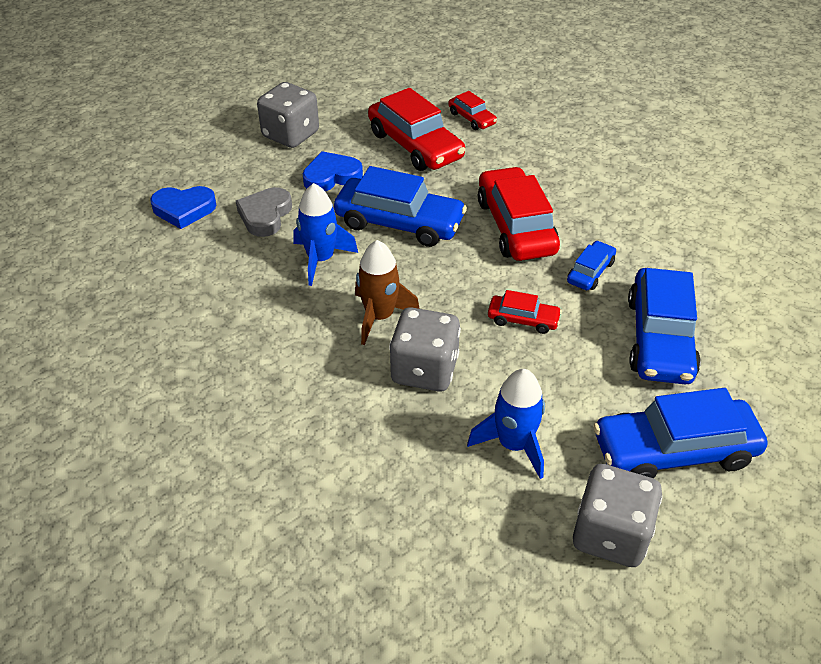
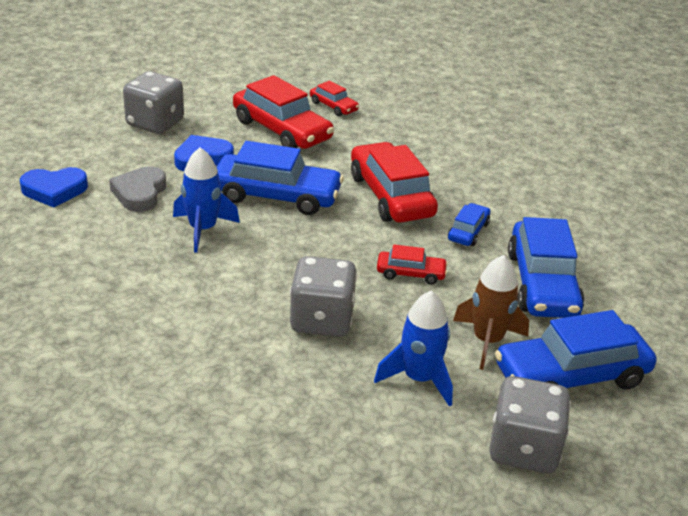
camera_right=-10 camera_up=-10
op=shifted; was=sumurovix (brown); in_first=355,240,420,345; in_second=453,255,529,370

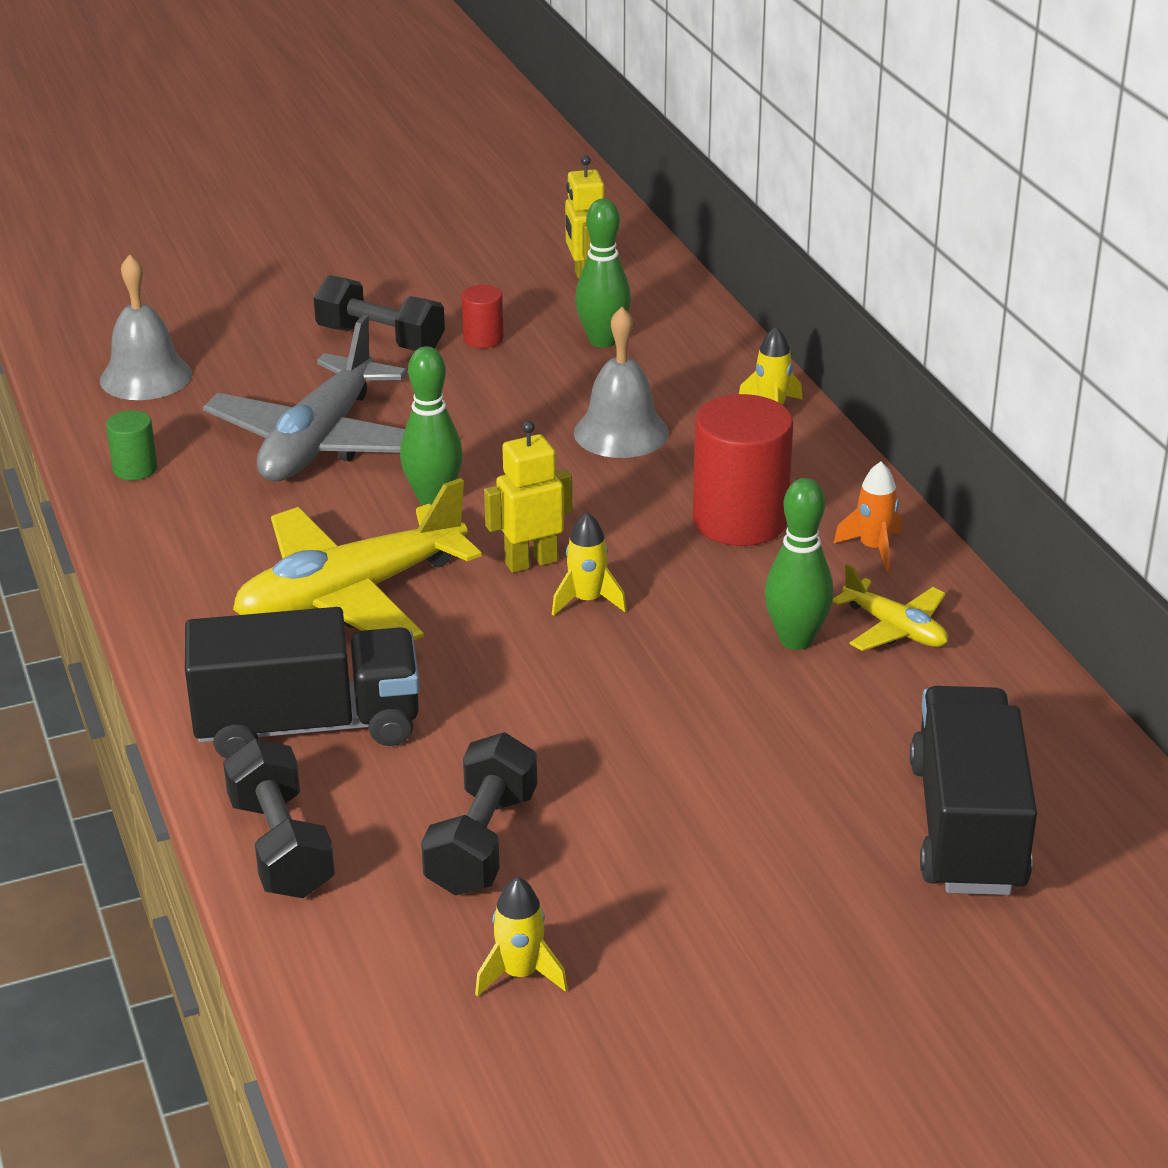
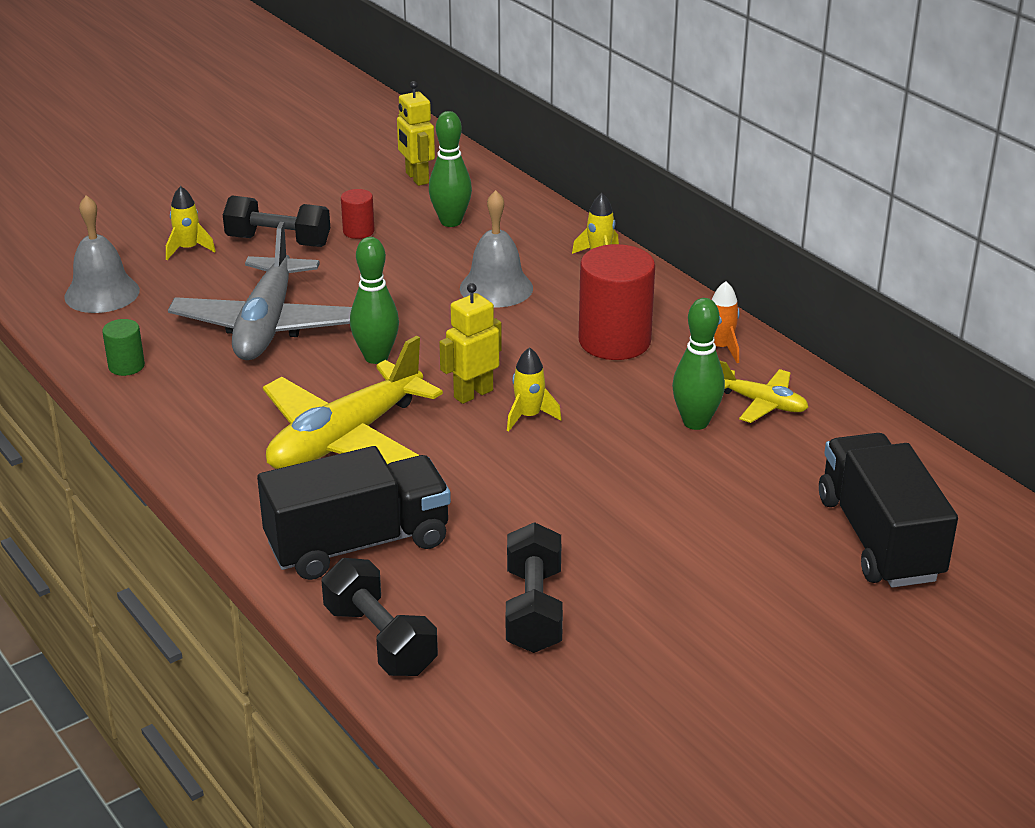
camera_right=-15 camera_up=0
op=shifted; was=sumurovix (yellow); in_first=475,877,568,997; in_second=166,186,216,260

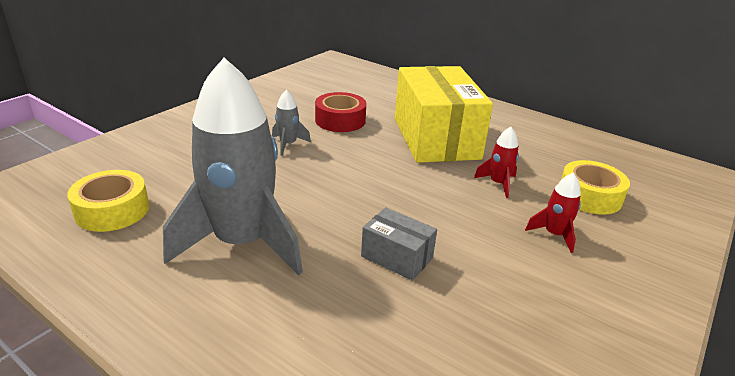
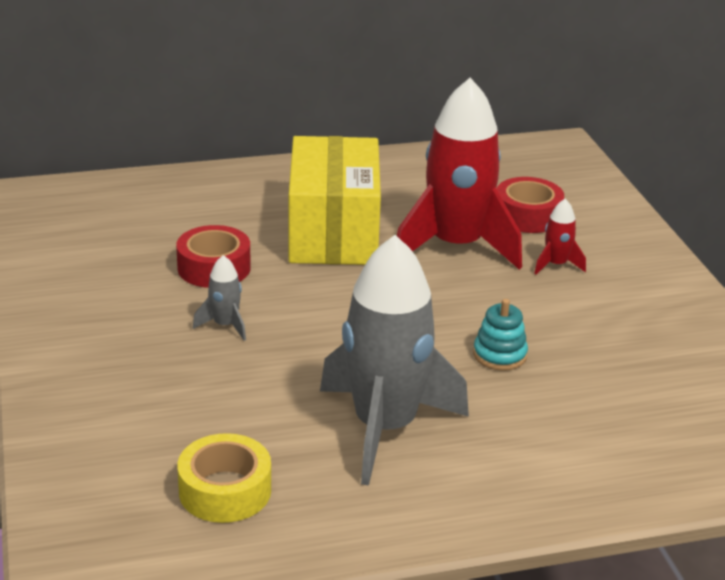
camera_right=-50 camera_up=0
op=swapped; was=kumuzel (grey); now=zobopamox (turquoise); in_first=361,208,437,281; in_second=473,299,528,371
op=rotated; was=kumuzel (yellow); in_first=395,66,493,163; in_second=288,136,381,265; clockwise=60
op=scaled; was=sumurovix (red); in_first=474,127,519,198; in_second=397,78,522,270; ratio=2.44
op=repainted; was=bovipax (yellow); now=bovipax (red); in_first=561,160,630,215; in_second=497,177,564,233

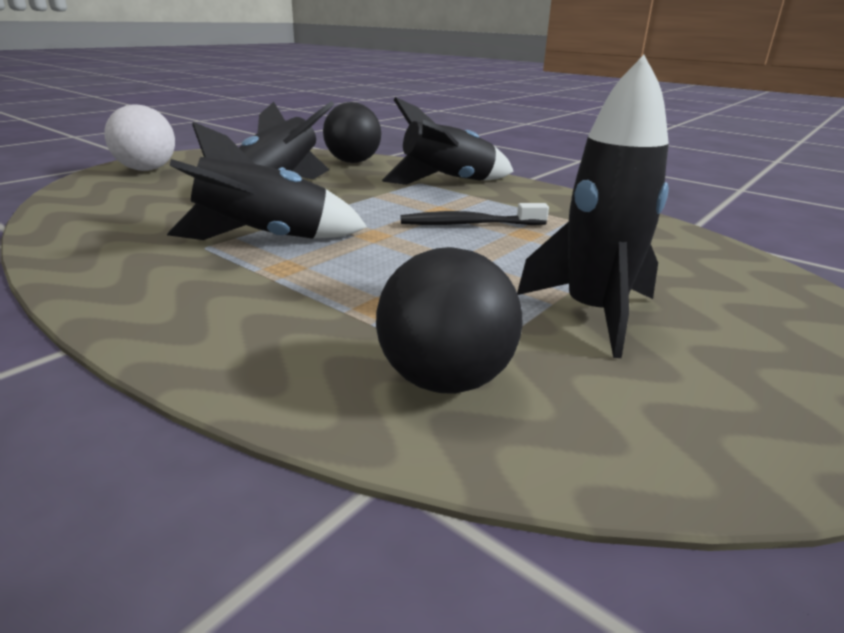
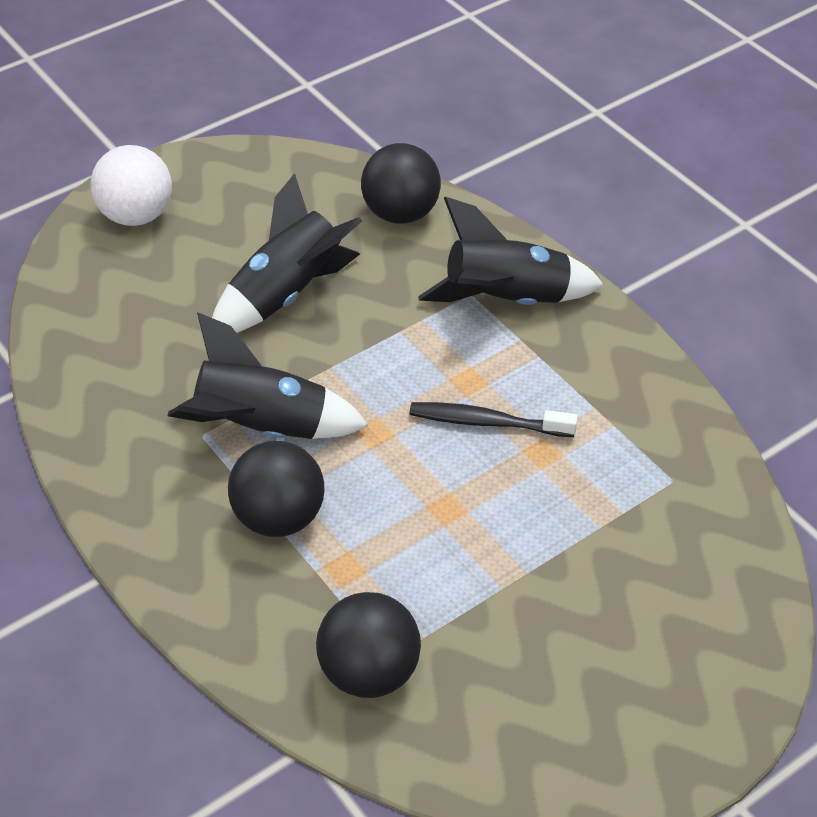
camera_right=15 camera_up=20
op=gone; was=sumurovix (black); in_first=517,55,669,358
op=new; now=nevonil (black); in_second=228,441,325,537

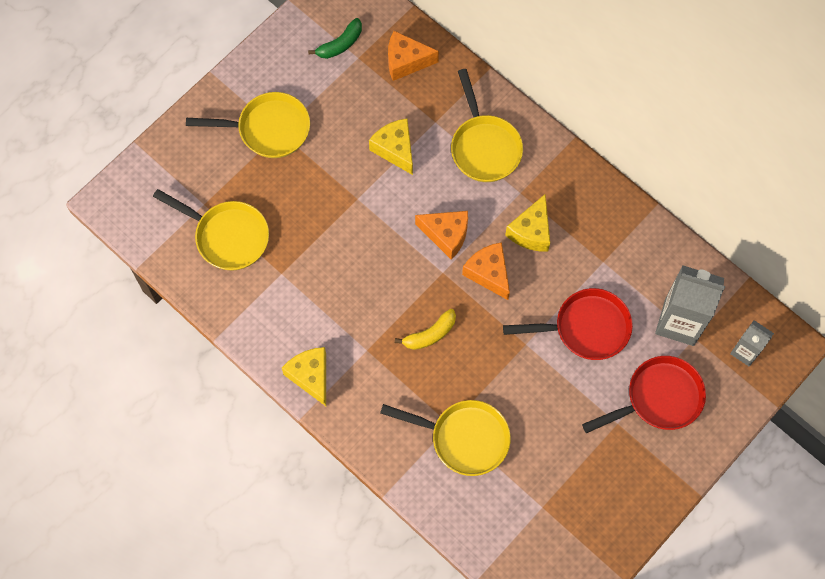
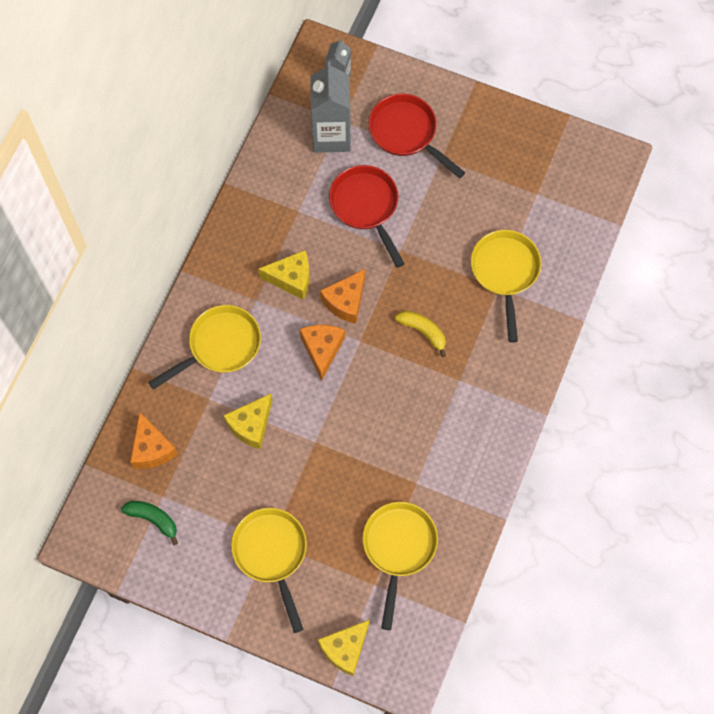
camera_right=-110 camera_up=0
op=shifted; was=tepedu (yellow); in_first=282,347,326,406; in_second=318,619,370,676

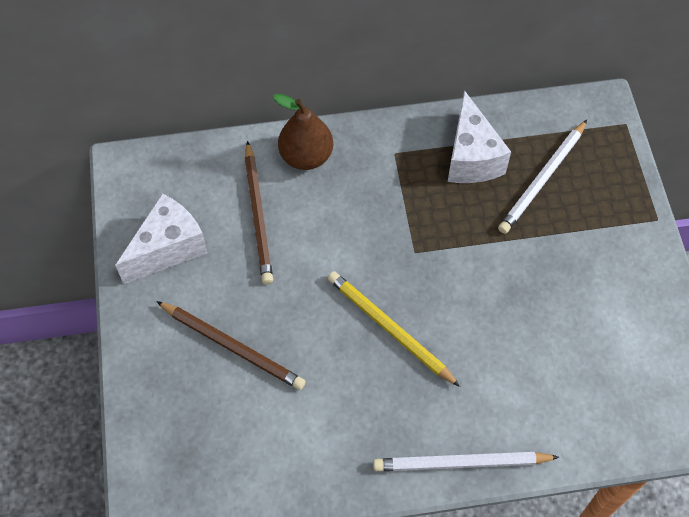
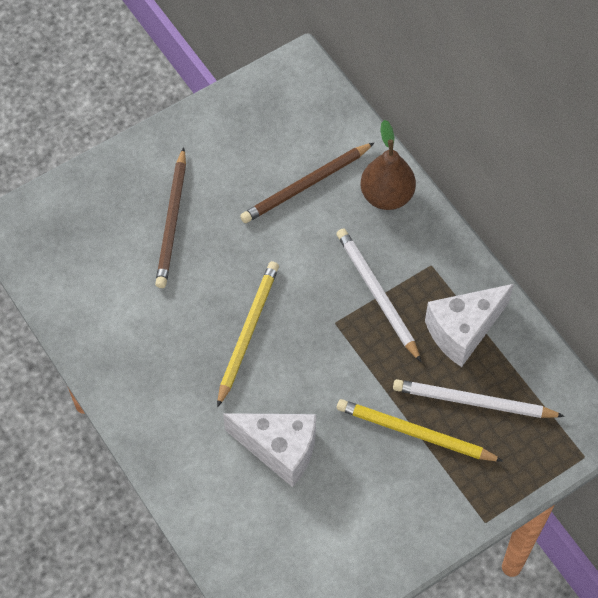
camera_right=65 camera_up=0
op=shifted; was=tepedu (white); in_first=115,194,208,284; in_second=223,413,316,487
op=shifted; was=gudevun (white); in_first=373,452,559,471; in_second=336,229,421,362
op=new; now=gudevun (yellow); in_second=337,399,503,462

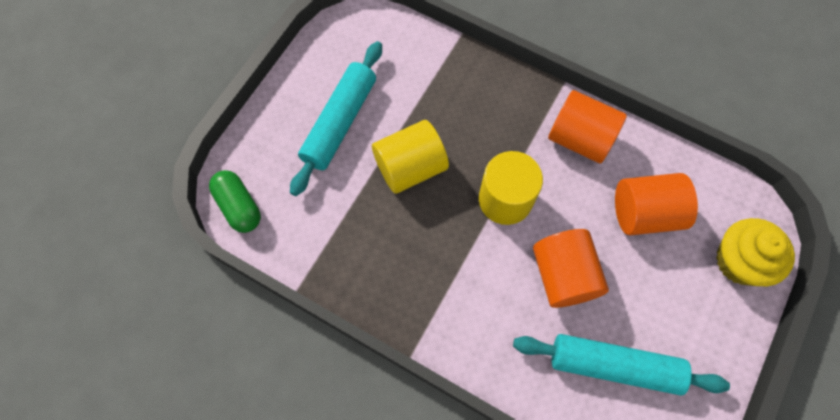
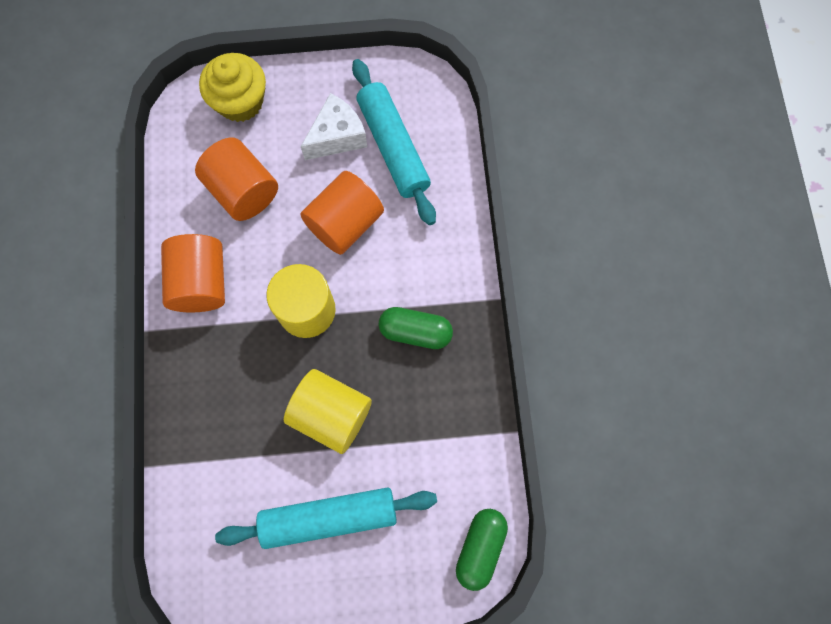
camera_right=-125 camera_up=5
op=new; now=tepedu (white); in_second=301,93,367,160
op=new; now=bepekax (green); in_second=378,307,453,349

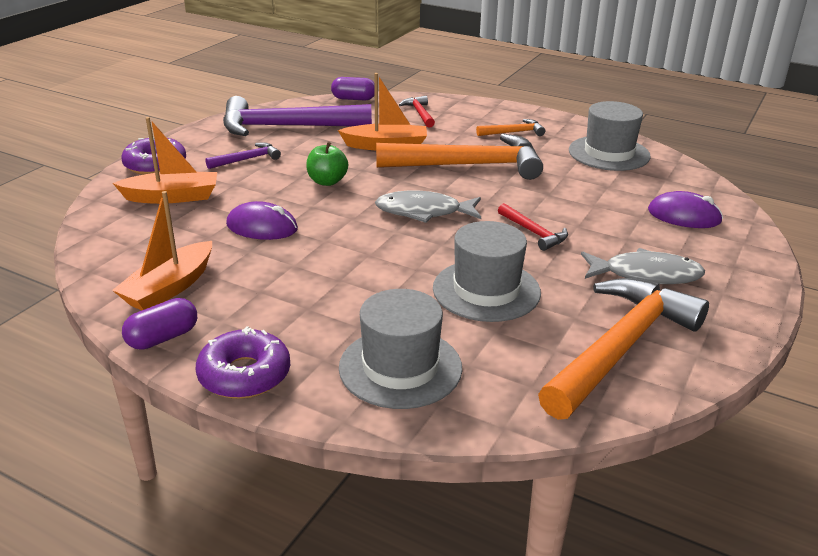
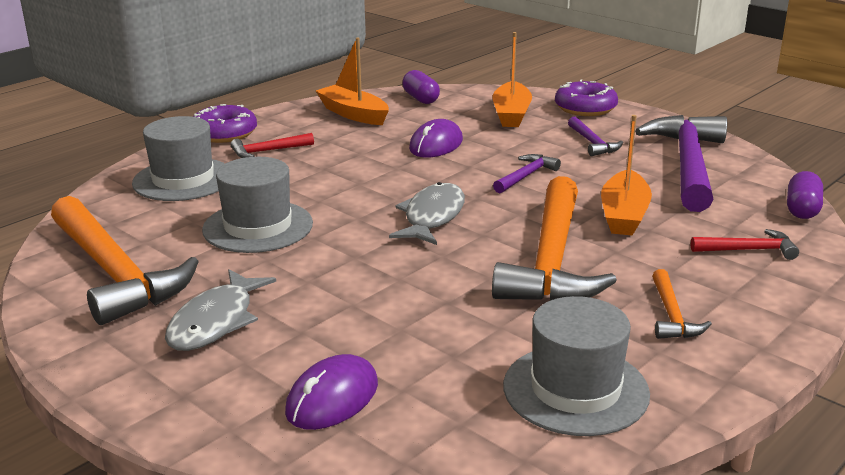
camera_right=105 camera_up=-5
op=shifted; was=bepekax (purple); in_first=122,298,197,350; in_second=402,70,440,104
op=swapped; was=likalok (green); now=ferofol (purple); in_first=306,142,348,186; in_second=493,154,561,193
op=shifted; was=ferofol (red); in_first=498,203,568,251; in_second=230,133,314,158

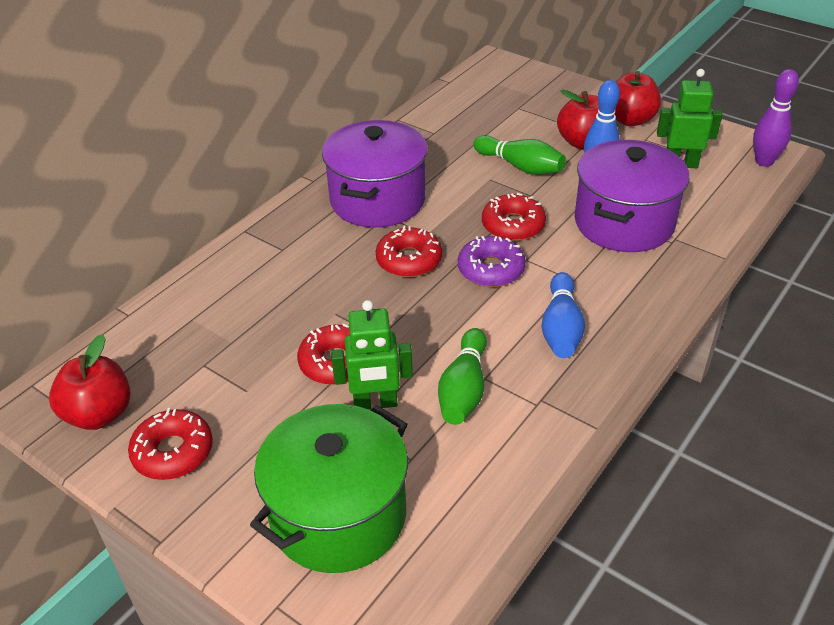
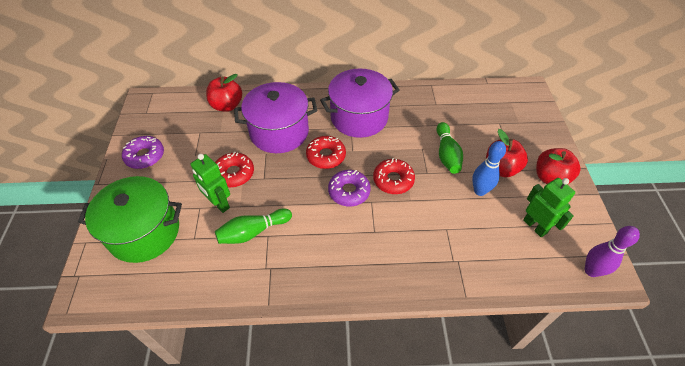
camera_right=50 camera_up=10
op=shifted; was=likalok (red); in_first=49,334,131,430; in_second=206,74,242,112
op=repainted; was=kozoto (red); now=kozoto (purple); in_first=128,408,213,480; in_second=122,136,164,169
op=gone; was=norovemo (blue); in_first=541,272,585,358
op=shifted; was=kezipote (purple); in_first=574,140,689,252; in_second=234,82,317,153

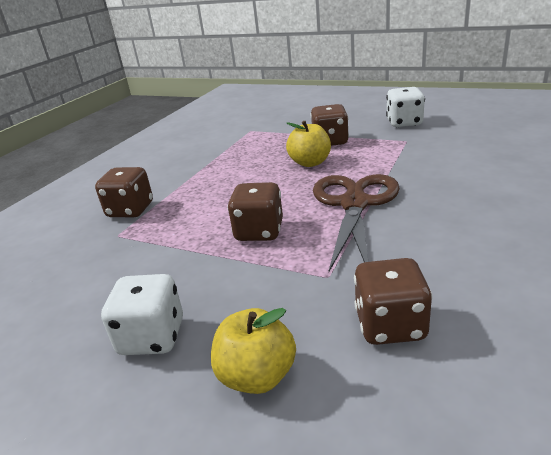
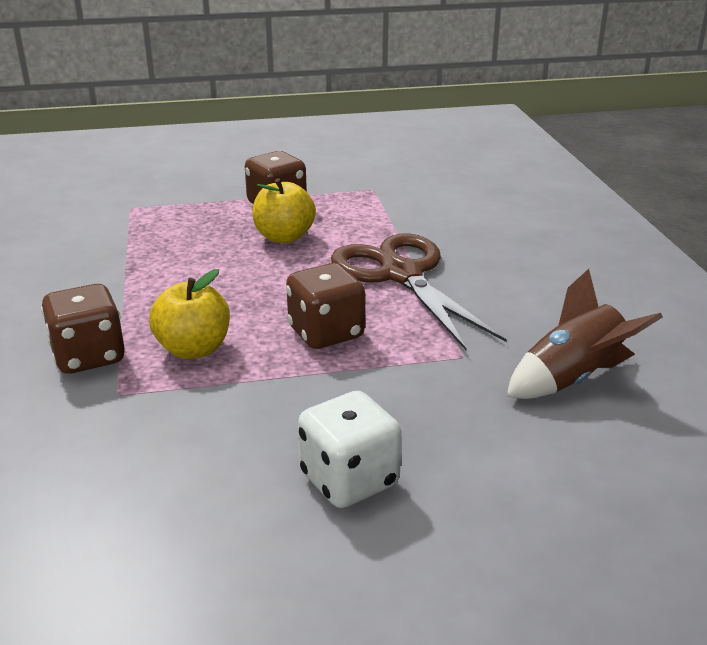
camera_right=-40 camera_up=0
op=shifted; was=likalok (yellow); in_first=211,308,296,394; in_second=149,269,230,359
op=swapped; was=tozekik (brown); now=sumurovix (brown); in_first=354,258,433,345; in_second=507,269,663,399
op=gone; was=tozekik (white); in_first=386,87,425,127

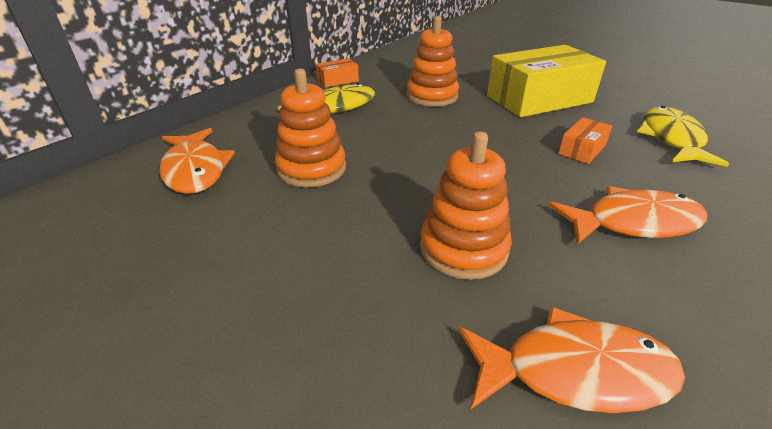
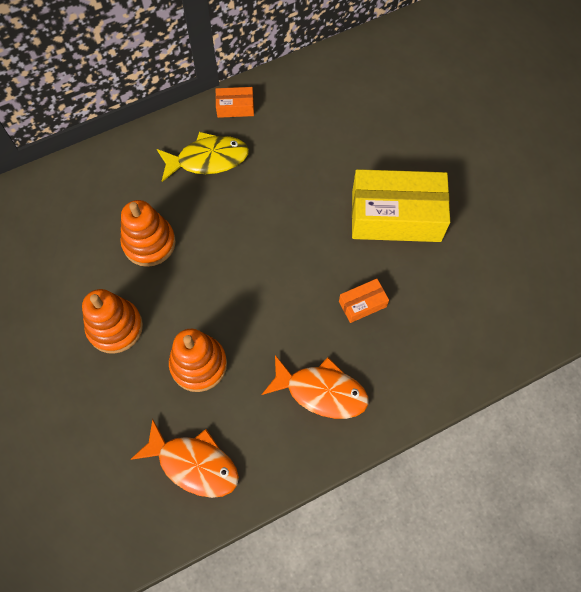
camera_right=25 camera_up=30
op=gone; was=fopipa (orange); in_first=159,128,235,194
op=shifted; was=zobopamox (orange); in_first=407,16,459,107; in_second=82,289,143,354
op=gone; was=fopipa (yellow); in_first=637,106,729,167

